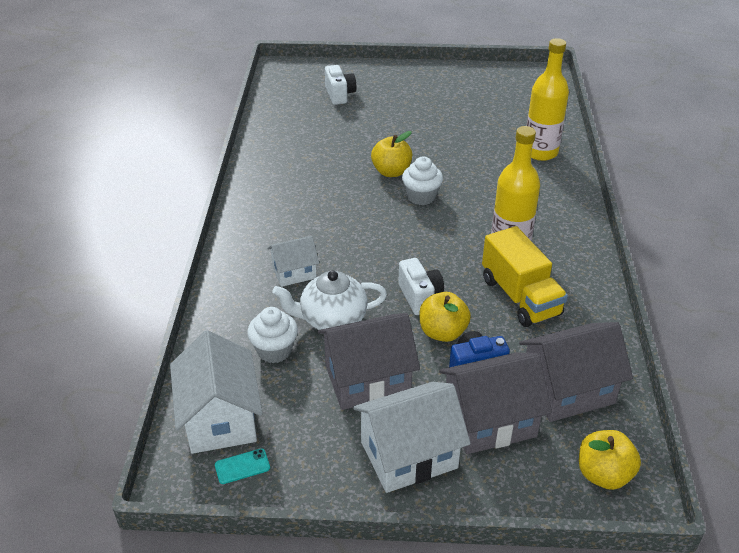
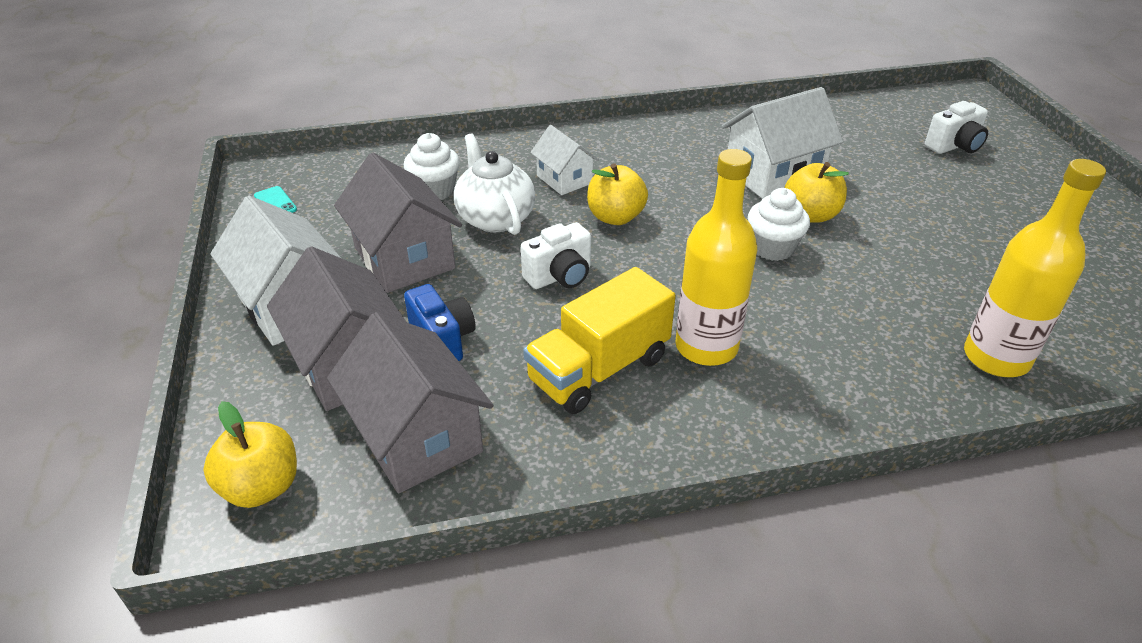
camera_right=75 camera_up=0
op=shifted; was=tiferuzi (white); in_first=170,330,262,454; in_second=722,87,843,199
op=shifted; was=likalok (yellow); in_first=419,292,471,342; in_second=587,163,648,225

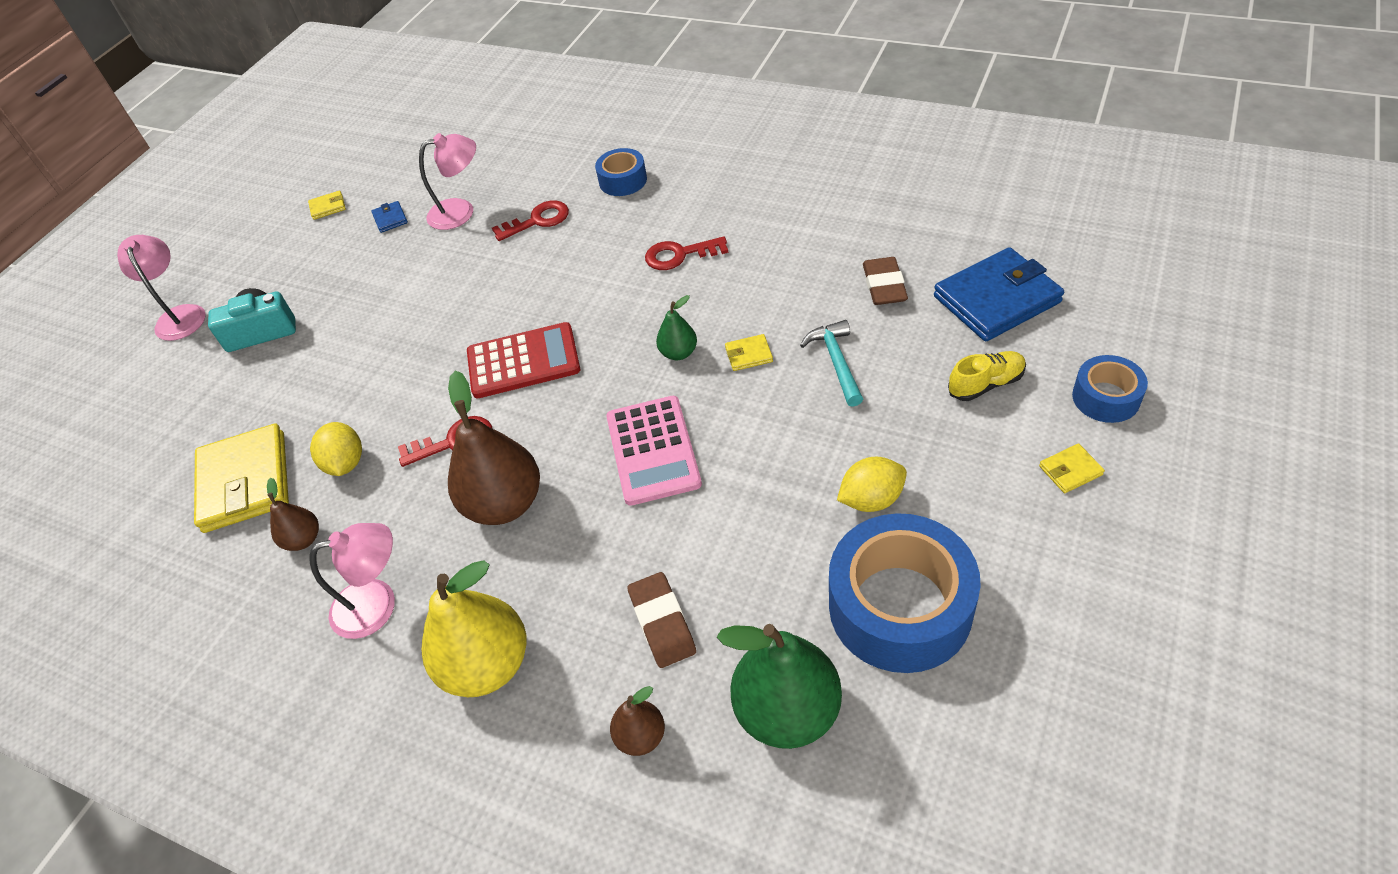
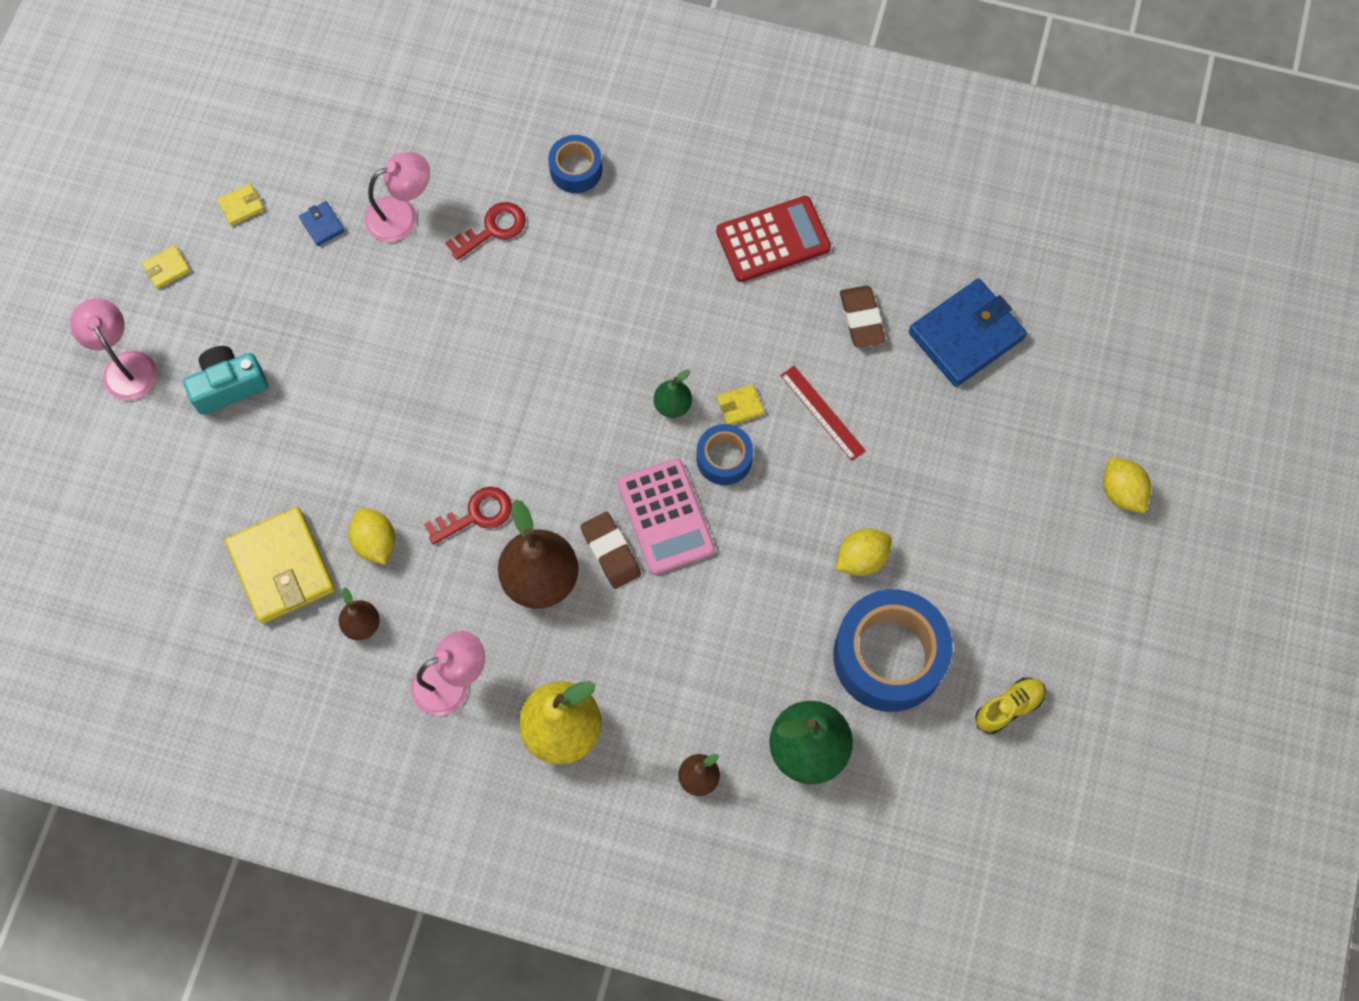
camera_right=-15 camera_up=20
op=shifted; was=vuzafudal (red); in_first=467,322,580,398; in_second=716,196,831,282
op=shifted; was=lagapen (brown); in_first=627,572,696,668; in_second=580,512,641,589
op=gone; was=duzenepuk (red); in_first=645,236,728,270
op=swapped; was=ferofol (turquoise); now=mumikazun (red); in_first=800,320,863,407; in_second=780,366,866,461
op=shifted; was=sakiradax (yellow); in_first=948,351,1026,401; in_second=975,678,1046,734
op=shifted; was=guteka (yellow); in_first=1039,443,1105,493; in_second=142,245,190,289
op=shifted; was=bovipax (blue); in_first=1072,355,1148,423; in_second=697,424,753,485
op=new; now=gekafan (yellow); in_second=1103,458,1151,513

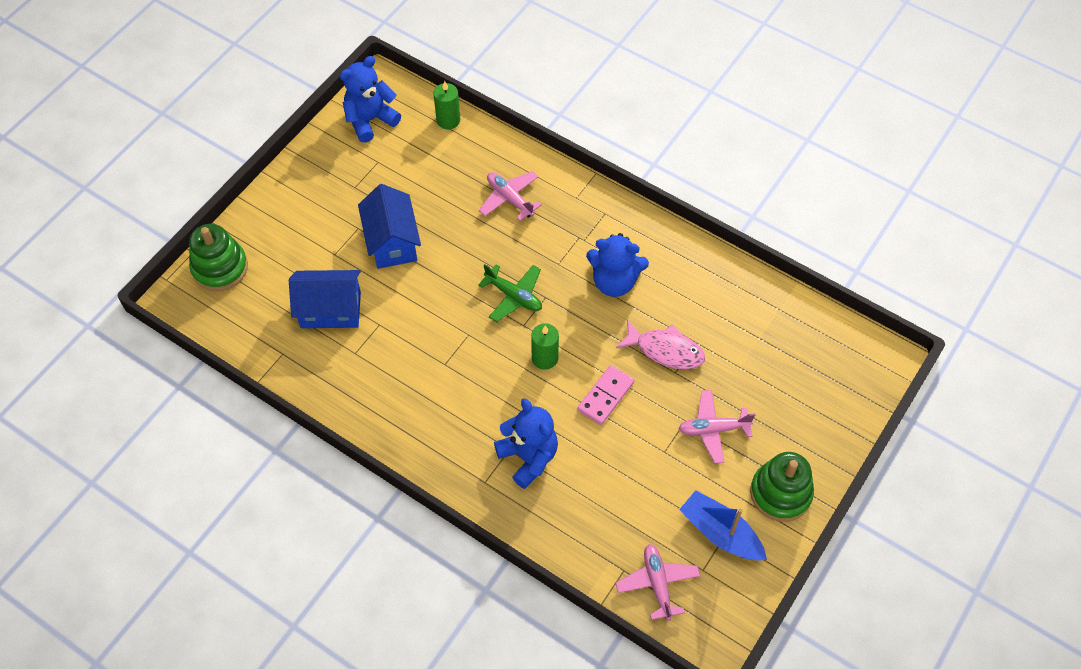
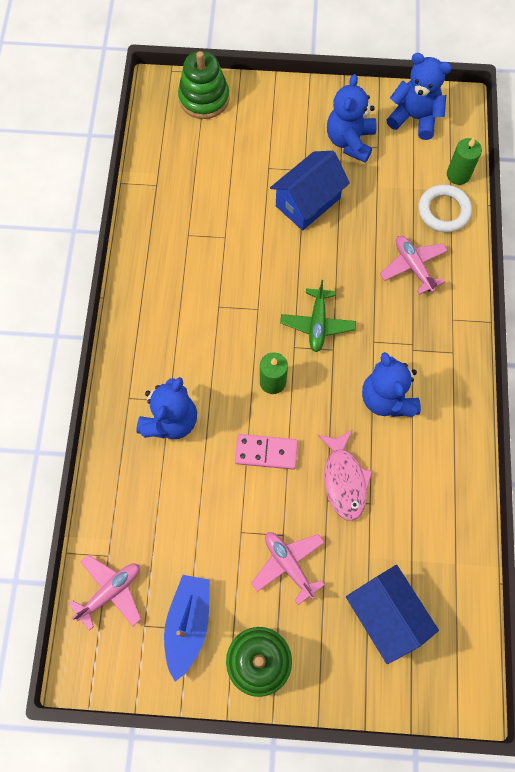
camera_right=60 camera_up=10
op=shifted; was=tiferuzi (blue); in_first=289,270,361,328; in_second=346,565,439,664
op=rotated; was=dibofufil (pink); in_first=479,171,542,221; in_second=380,236,448,295; clockwise=-45
op=new; now=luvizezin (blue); in_second=327,74,377,163
op=new; now=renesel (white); in_second=418,184,472,233

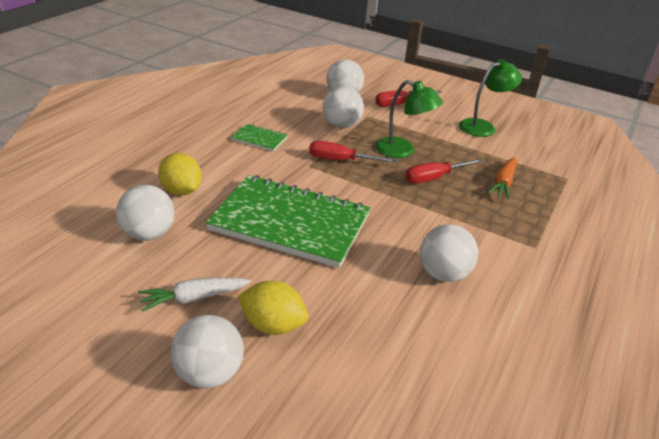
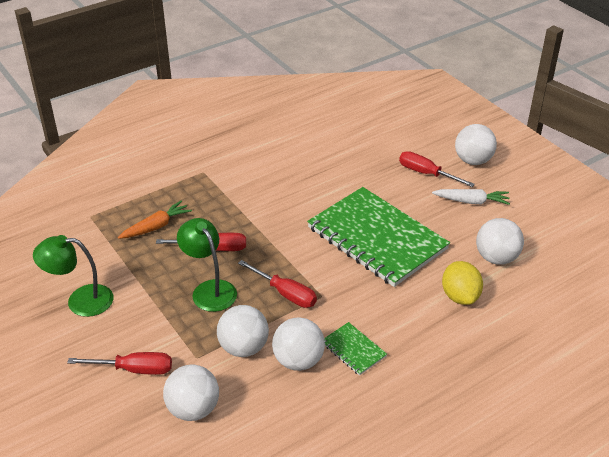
camera_right=-150 camera_up=5
op=swapped; was=gekafan (yellow); now=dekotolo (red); in_first=238,281,308,335; in_second=399,151,475,187
op=shifted; was=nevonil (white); in_first=420,224,478,282; in_second=272,317,325,371

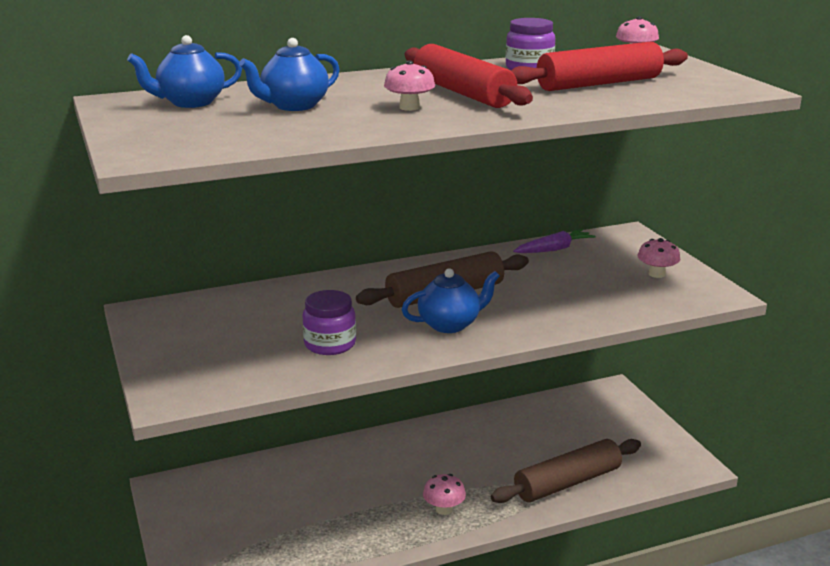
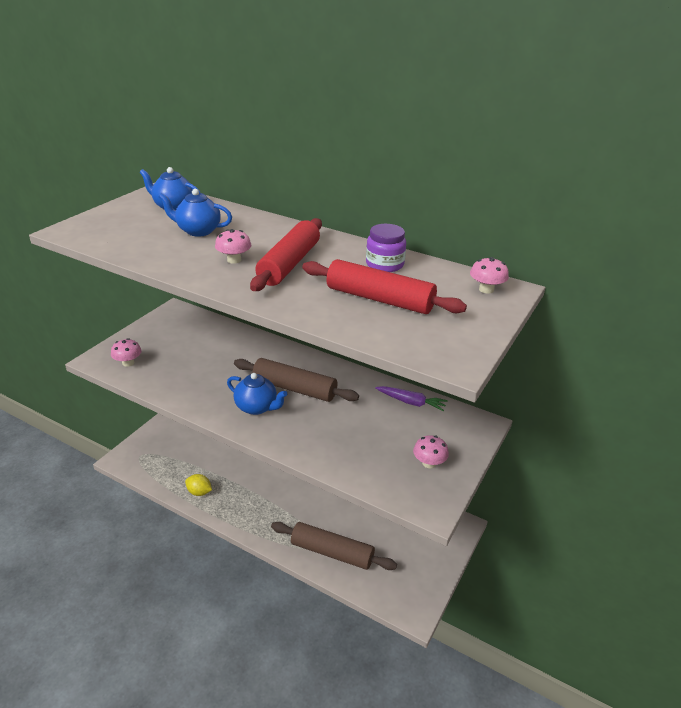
camera_right=50 camera_up=10
op=gone; was=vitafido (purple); in_first=302,290,356,355
op=shifted; was=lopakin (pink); in_first=423,474,466,515; in_second=111,338,142,367
op=new; now=gekafan (yellow); in_second=185,474,212,496

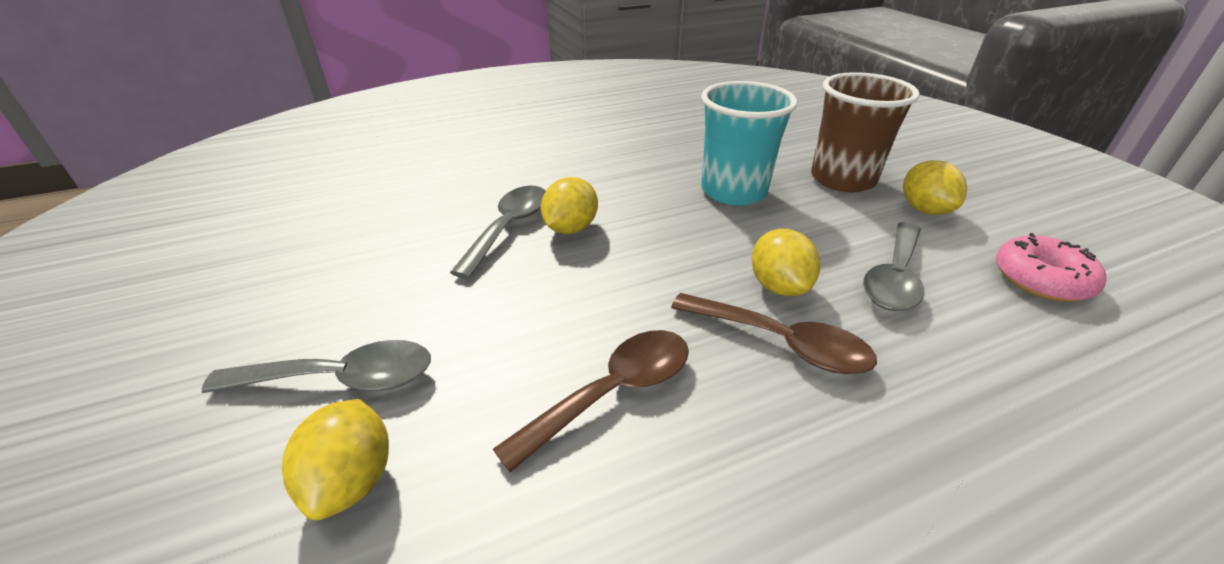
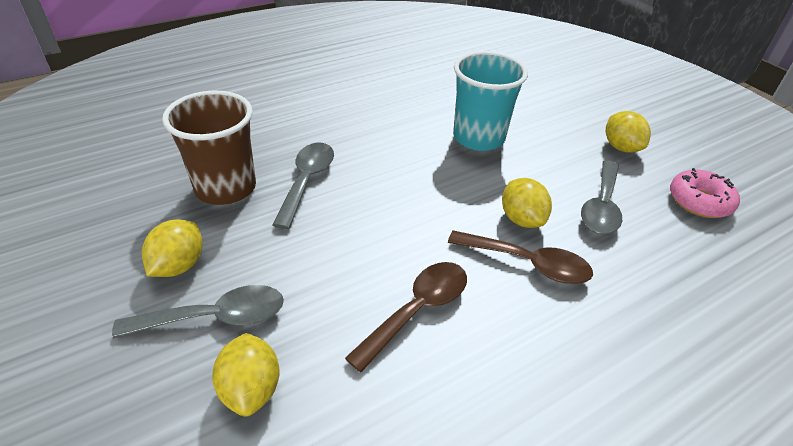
camera_right=-10 camera_up=5
op=shifted; was=gekafan (yellow); in_first=541,177,598,234; in_second=142,219,202,277
op=shifted; was=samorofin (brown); in_first=811,72,920,192; in_second=162,91,256,205

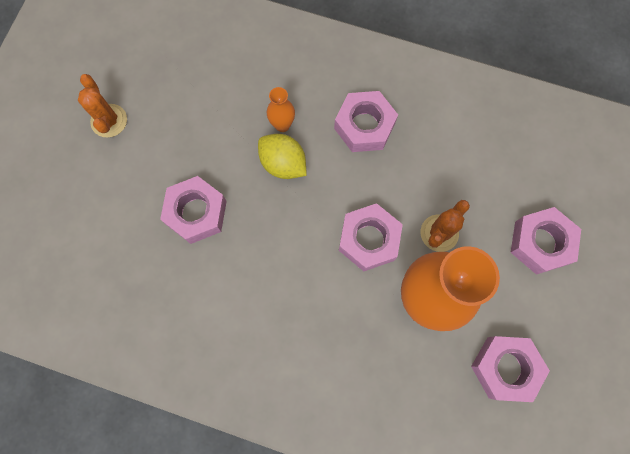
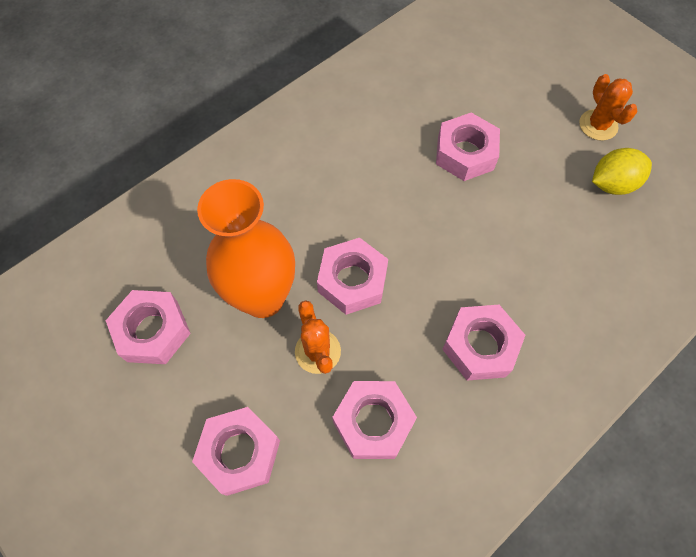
camera_right=120 camera_up=-10
op=rotated; was=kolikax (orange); in_first=78,74,127,138; in_second=579,74,638,141; clockwise=60
op=shifted; was=gekafan (yellow); in_first=258,134,307,179; in_second=592,148,652,195
op=gone; was=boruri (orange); in_first=267,87,295,132
op=new; now=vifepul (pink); in_second=332,381,417,459

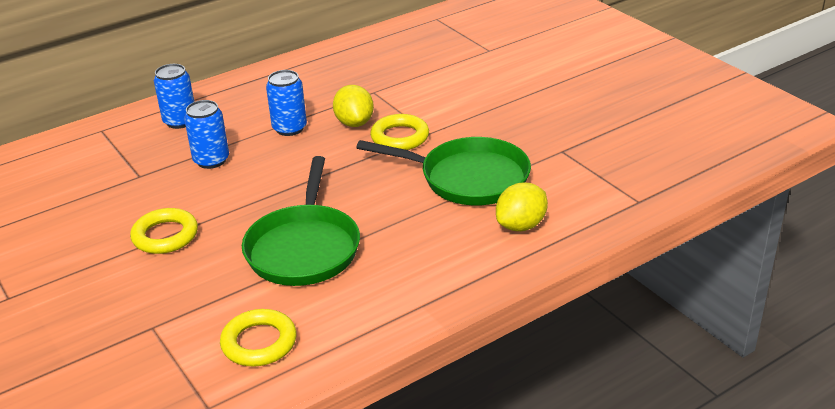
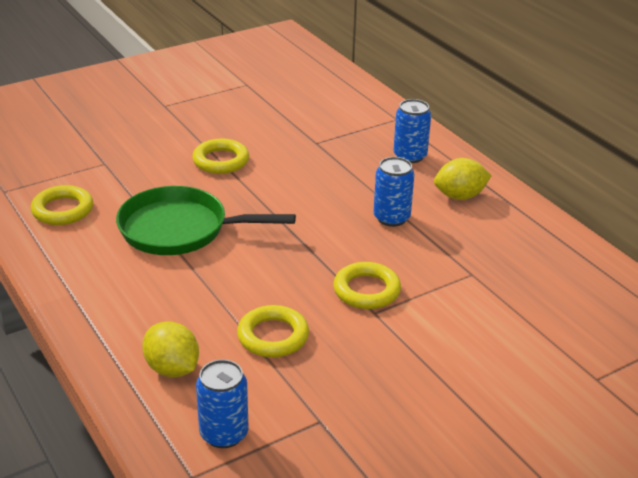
camera_right=90 camera_up=0
op=shifted; was=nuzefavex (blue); in_first=184,100,229,169; in_second=196,359,249,448
op=shifted; was=gekafan (yellow); in_first=333,85,374,127; in_second=434,158,492,200
op=swapped; was=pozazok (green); now=renesel (yellow); in_first=356,137,531,205; in_second=237,305,309,357

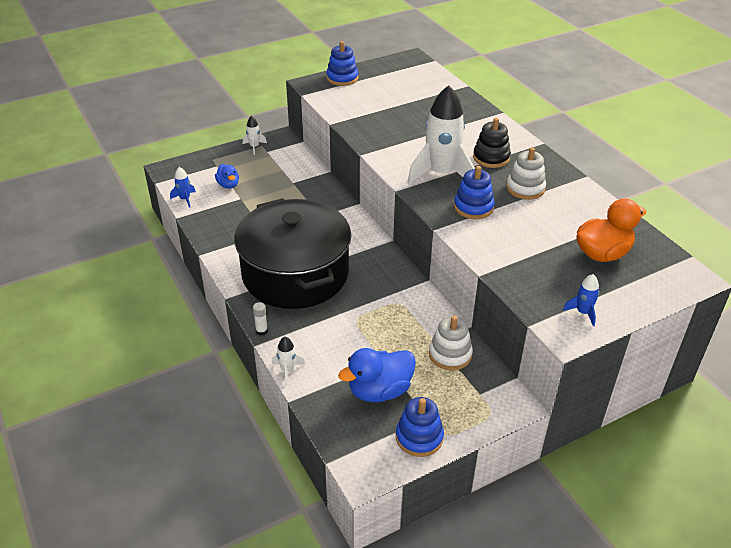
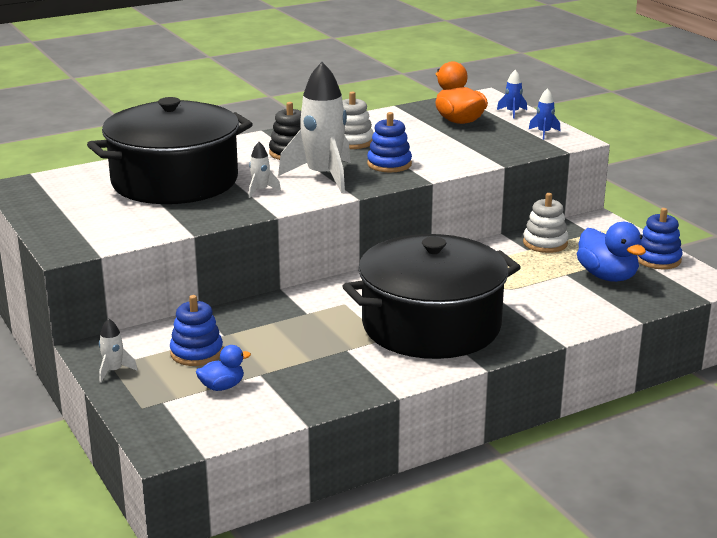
camera_right=-90 camera_up=-15
op=shifted; was=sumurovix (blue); in_first=170,167,196,208; in_second=497,70,527,119
op=gone; was=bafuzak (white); in_first=253,302,268,336
op=shifted; was=sumurovix (white); in_first=272,337,305,386; in_second=249,142,281,198
op=shifted; was=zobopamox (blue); in_first=326,41,358,86; in_second=170,295,223,366
op=new; now=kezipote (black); in_second=87,97,253,204

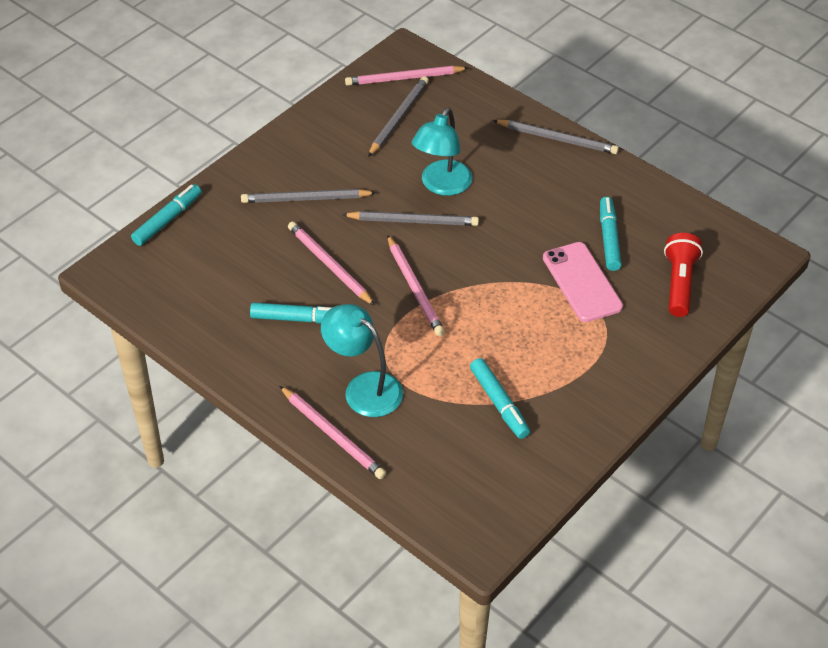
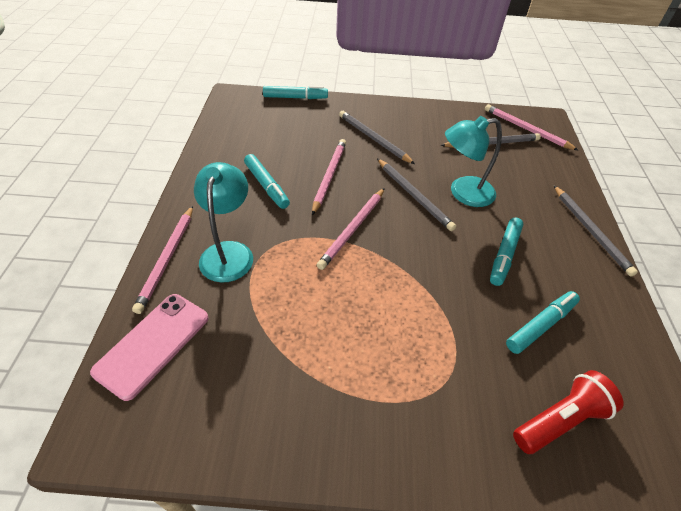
camera_right=50 camera_up=0
op=shifted; was=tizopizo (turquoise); in_first=470,358,530,439; in_second=490,218,523,286
op=shifted; was=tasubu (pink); in_first=543,242,623,322; in_second=90,294,209,401

